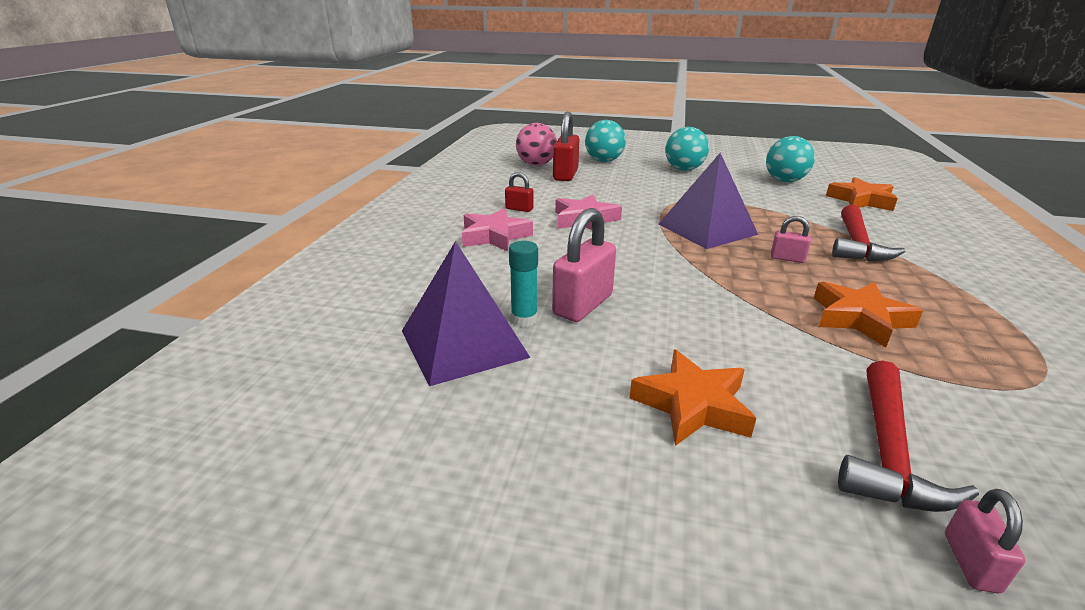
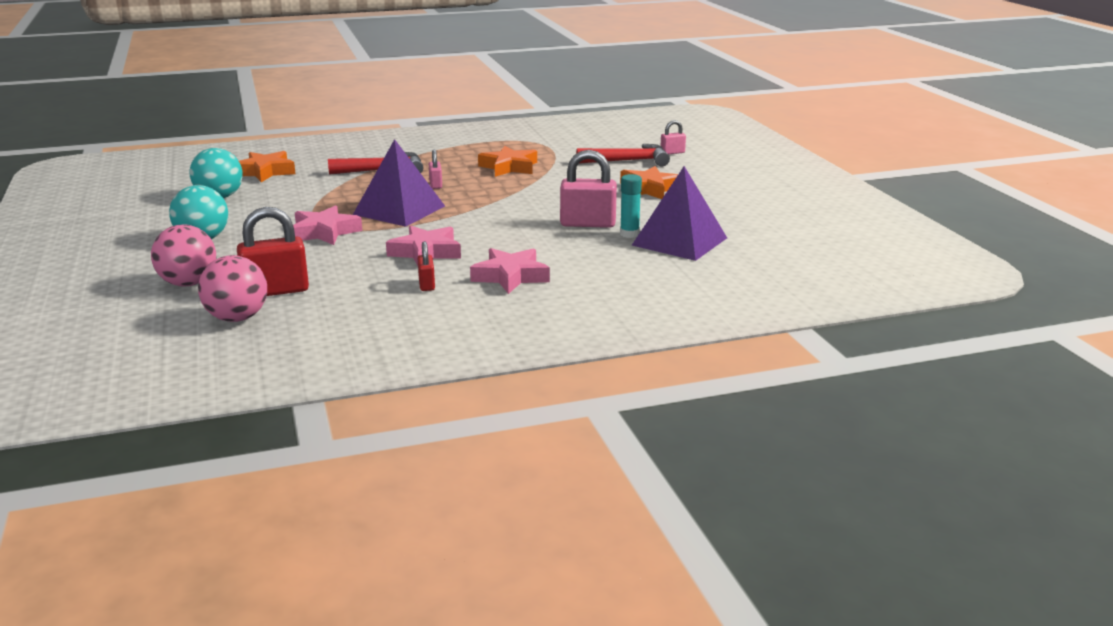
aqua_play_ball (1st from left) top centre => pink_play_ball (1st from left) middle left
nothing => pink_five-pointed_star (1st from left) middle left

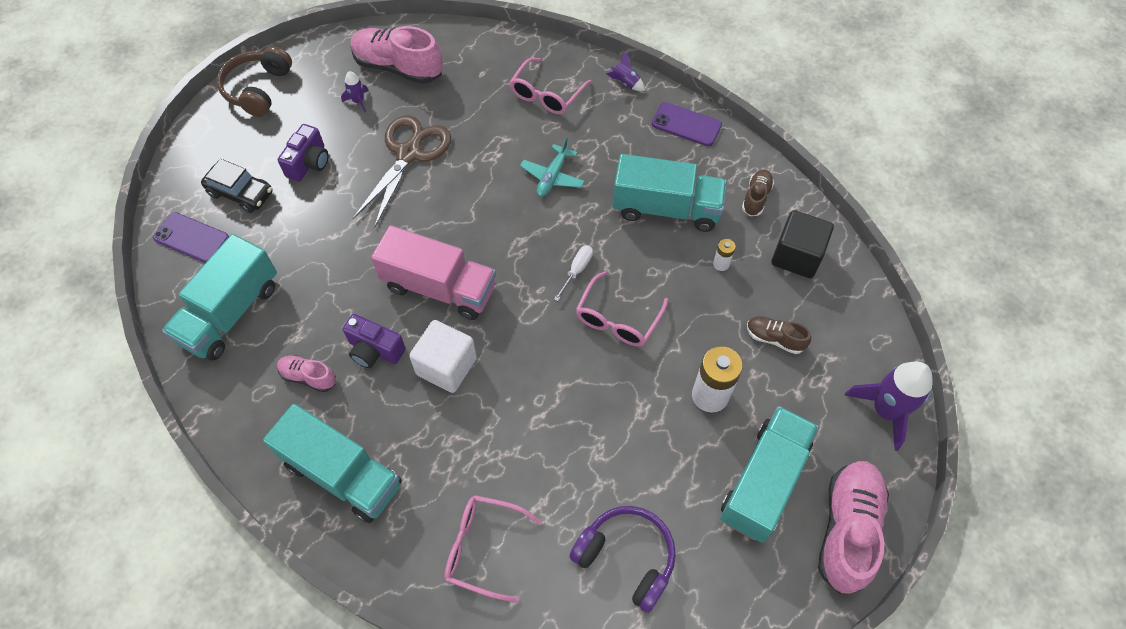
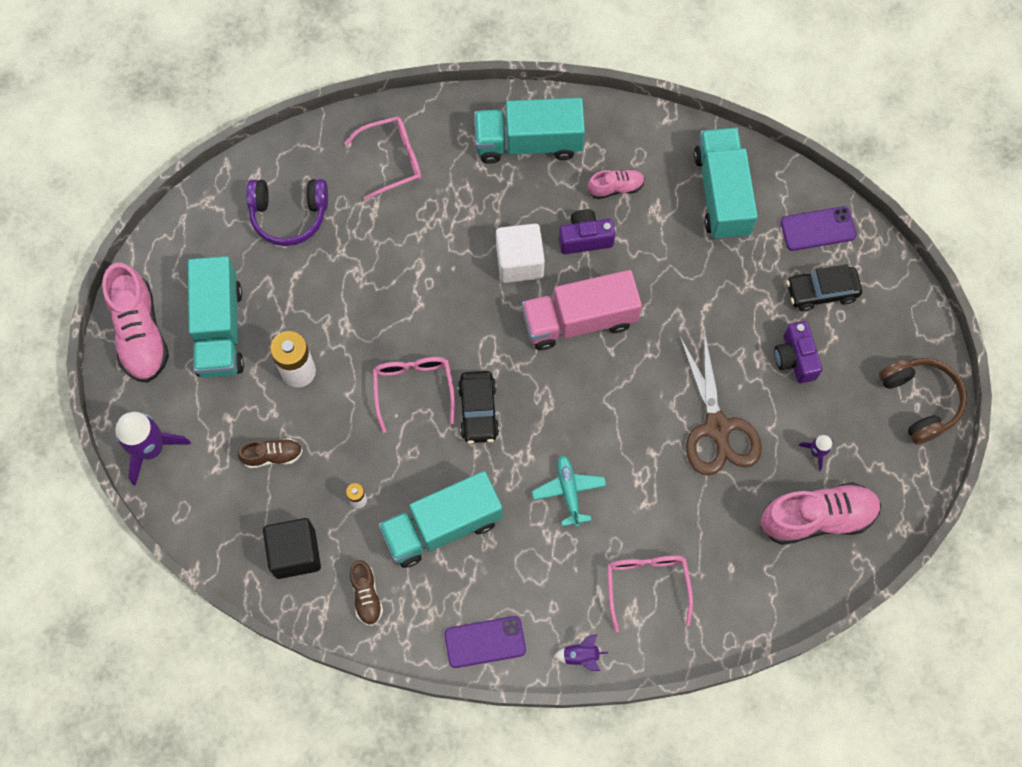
white_screwdriver centre => jet-black_car (1st from left) centre

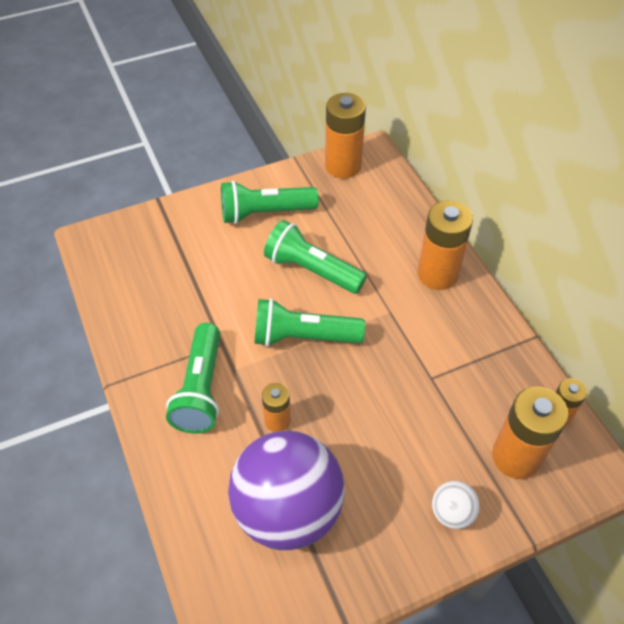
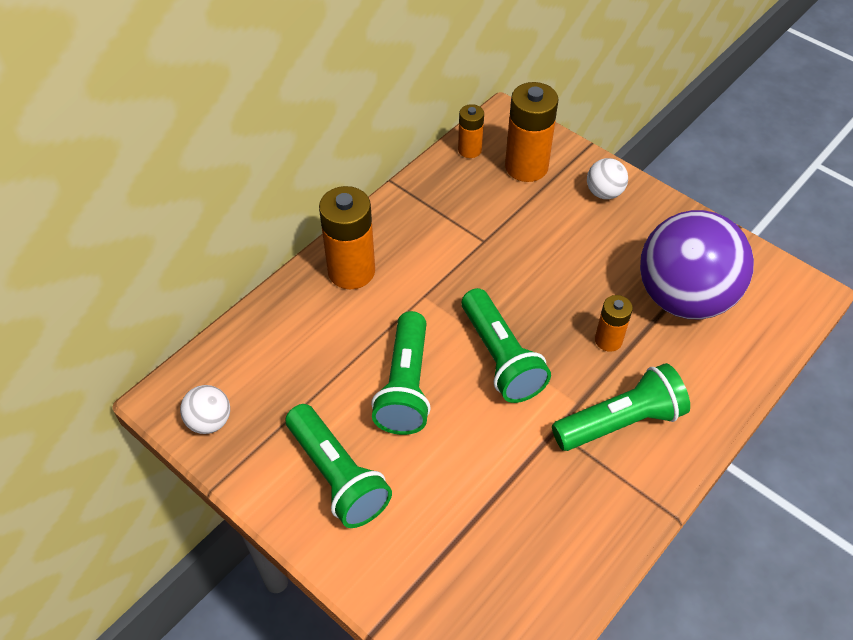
bright_orange_power_cell (2nd from left) top centre => white_play_ball (1st from left) middle left

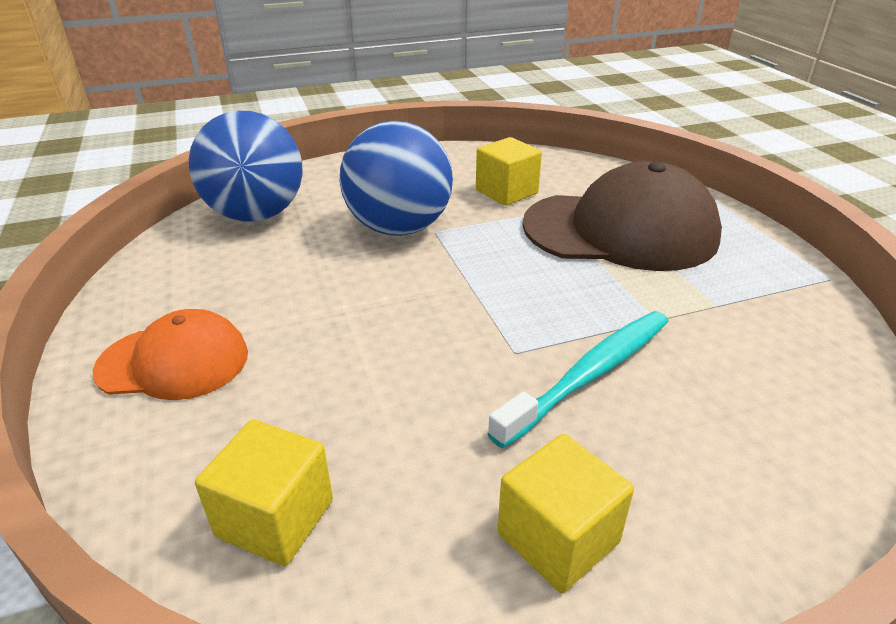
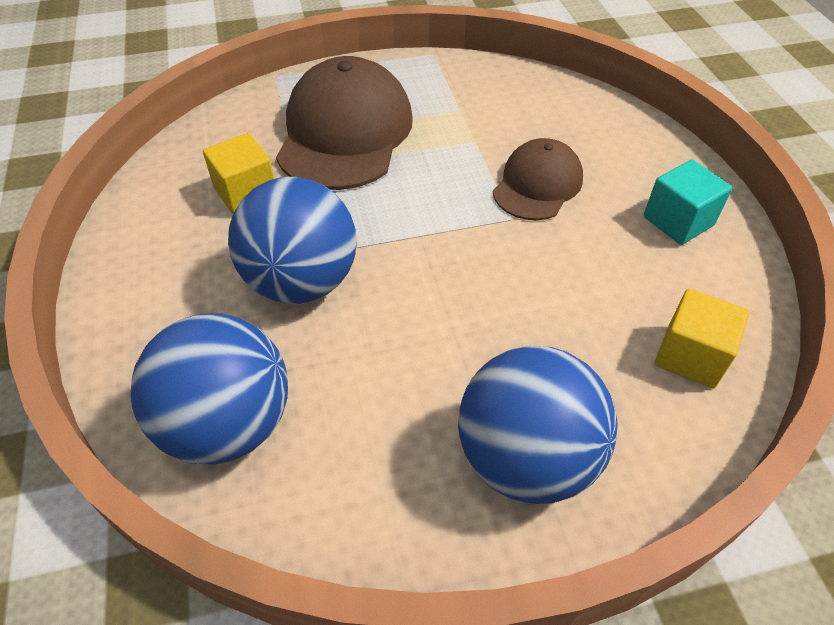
bright_orange_baseball_cap middle left => blue_play_ball (3rd from left) bottom centre
aqua_dental_brush centre => brown_baseball_cap (2nd from left) top centre
golden_block (3rd from left) bottom centre => aqua_block top right

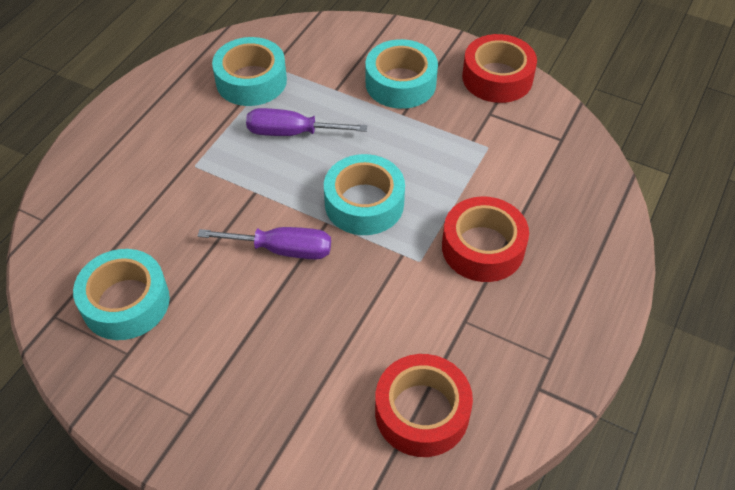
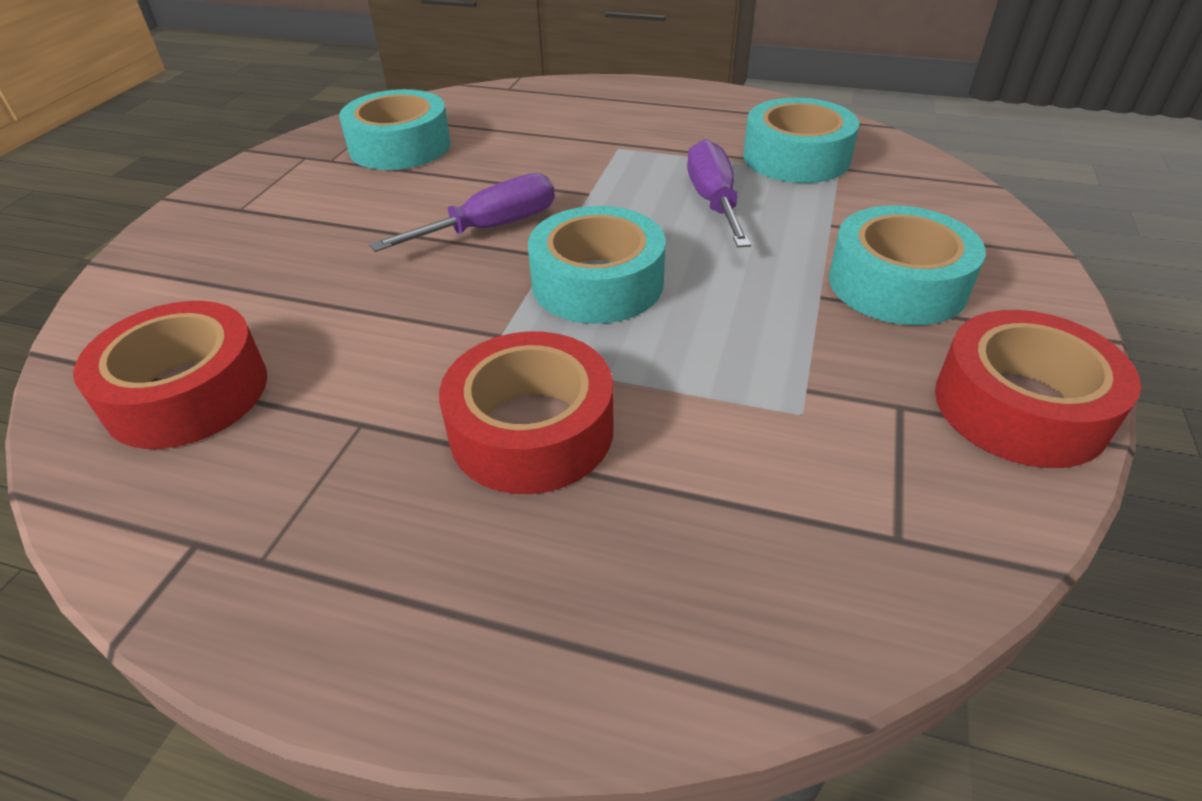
purple_screwdriver (1st from left) centre => purple_screwdriver (1st from left) top centre, 120 degrees counterclockwise

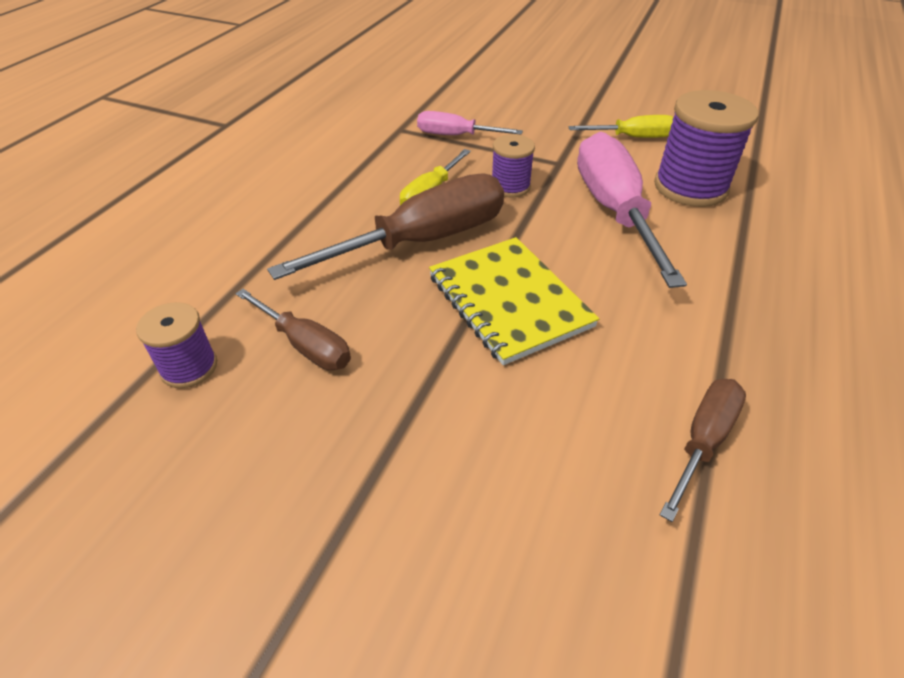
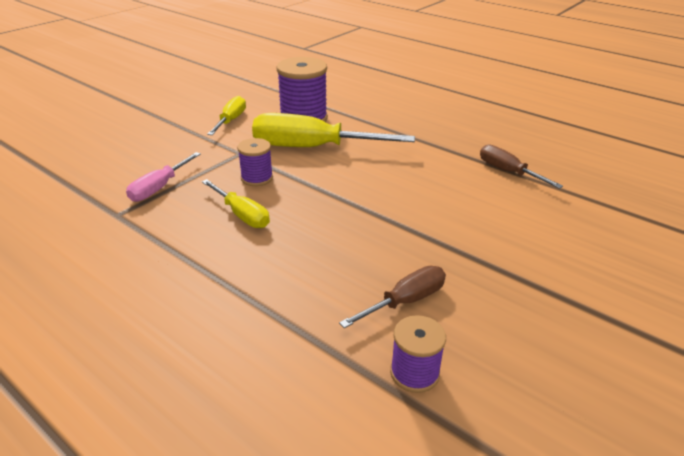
brown_screwdriver (2nd from left) centre => nothing
golden_exercise_book centre => nothing
pink_screwdriver (2nd from left) top right => golden_screwdriver (3rd from left) top centre

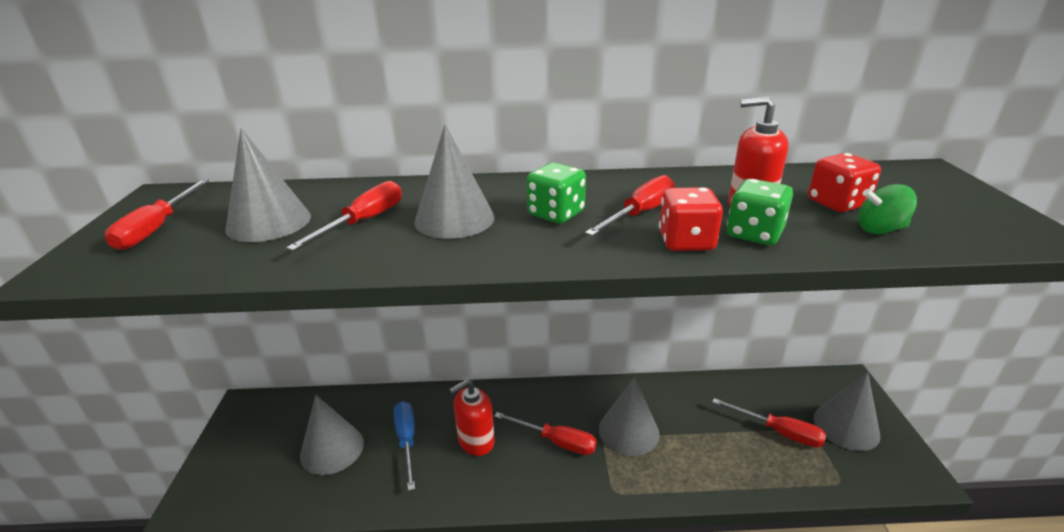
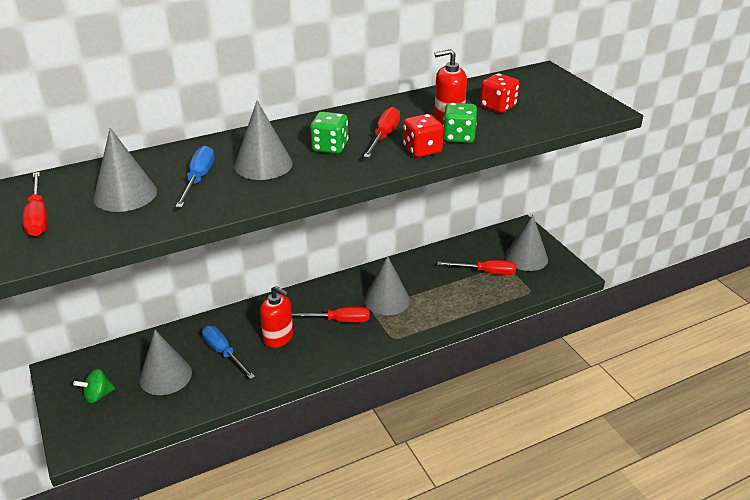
red_screwdriver (2nd from left) middle left => blue_screwdriver (1st from left) middle left
red_soap_pump (1st from left) bottom centre => red_soap_pump (1st from left) centre, 90 degrees counterclockwise
leaf-green_whirligig middle right => leaf-green_whirligig bottom left, move

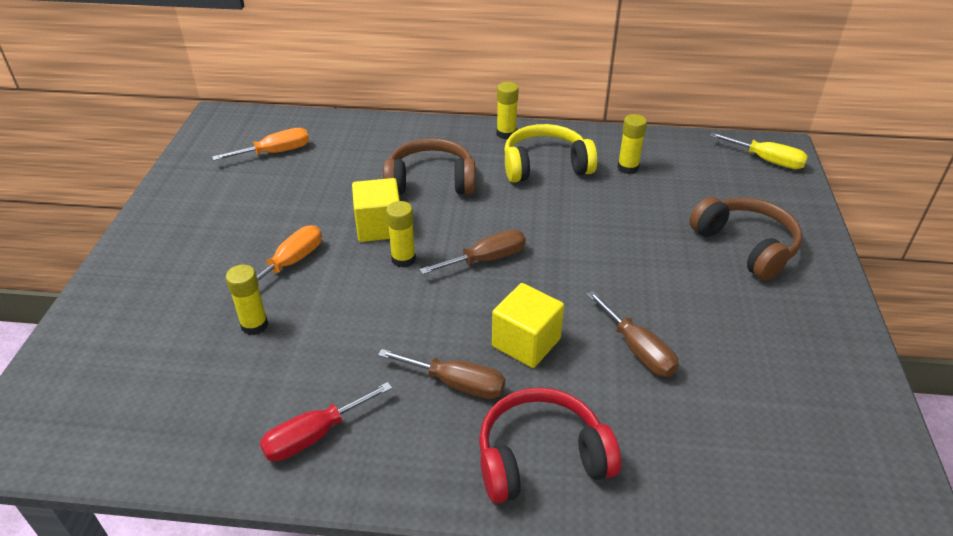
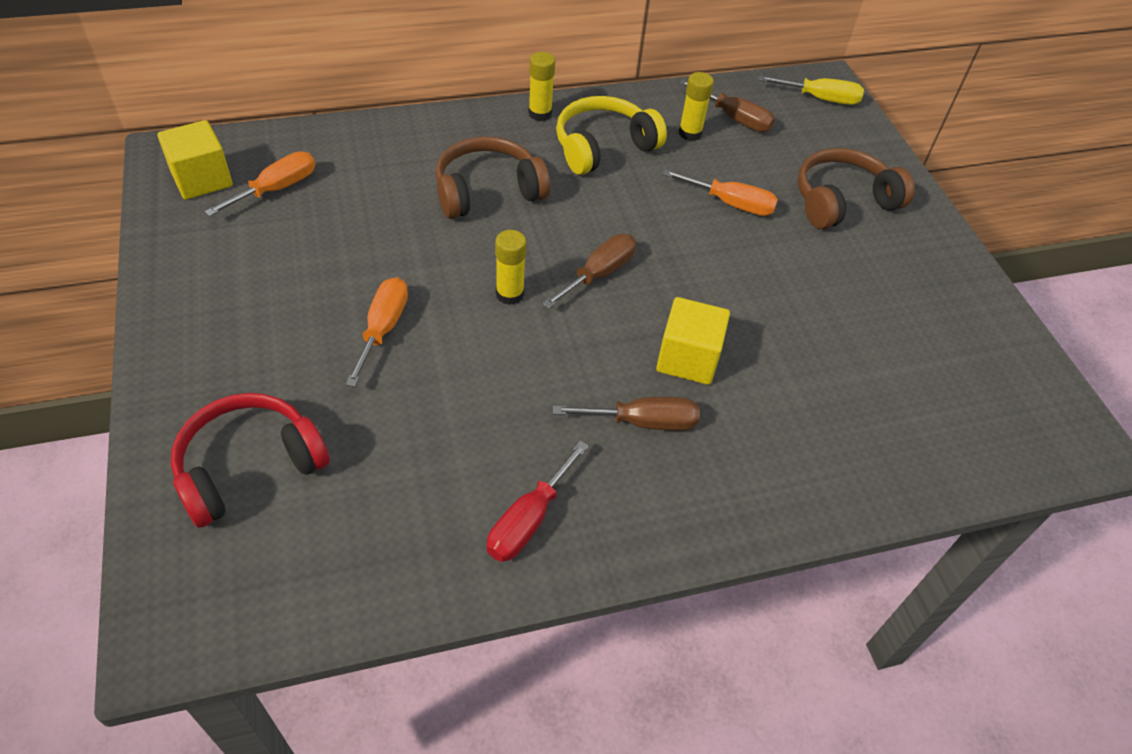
golden_glue_stick (1st from left) middle left => nothing
golden_block (1st from left) centre => golden_block (1st from left) top left, move
red_headset bottom centre => red_headset middle left, move
brown_screwdriver (3rd from left) centre => brown_screwdriver (3rd from left) top centre, move
brown_headset (2nd from left) middle right => brown_headset (2nd from left) top right, 60 degrees counterclockwise
nothing => bright_orange_screwdriver (3rd from left) top centre

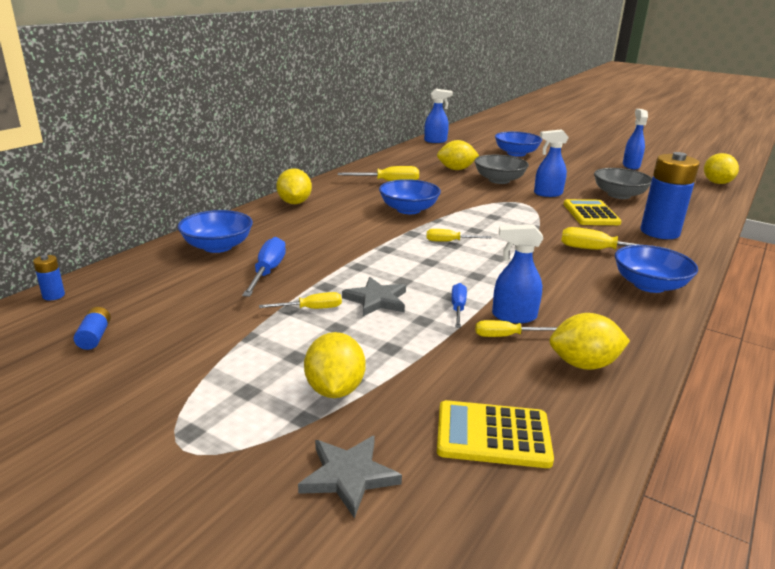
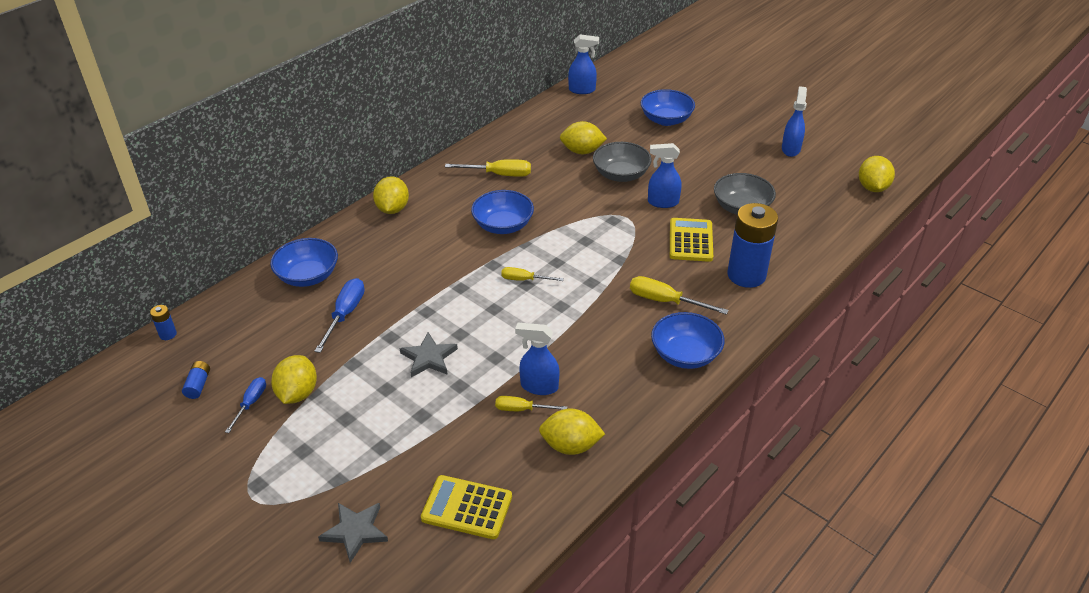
golden_screwdriver (1st from left) centre => nothing
golden_citrus_fruit (2nd from left in the first image) centre => golden_citrus_fruit (1st from left) middle left, move
blue_screwdriver (2nd from left in the first image) centre => blue_screwdriver (1st from left) bottom left, move

